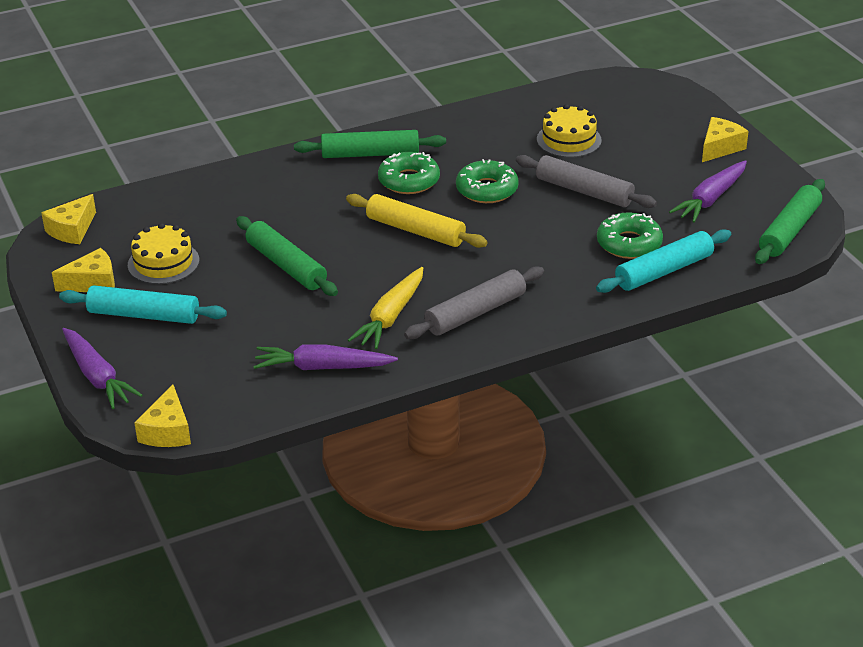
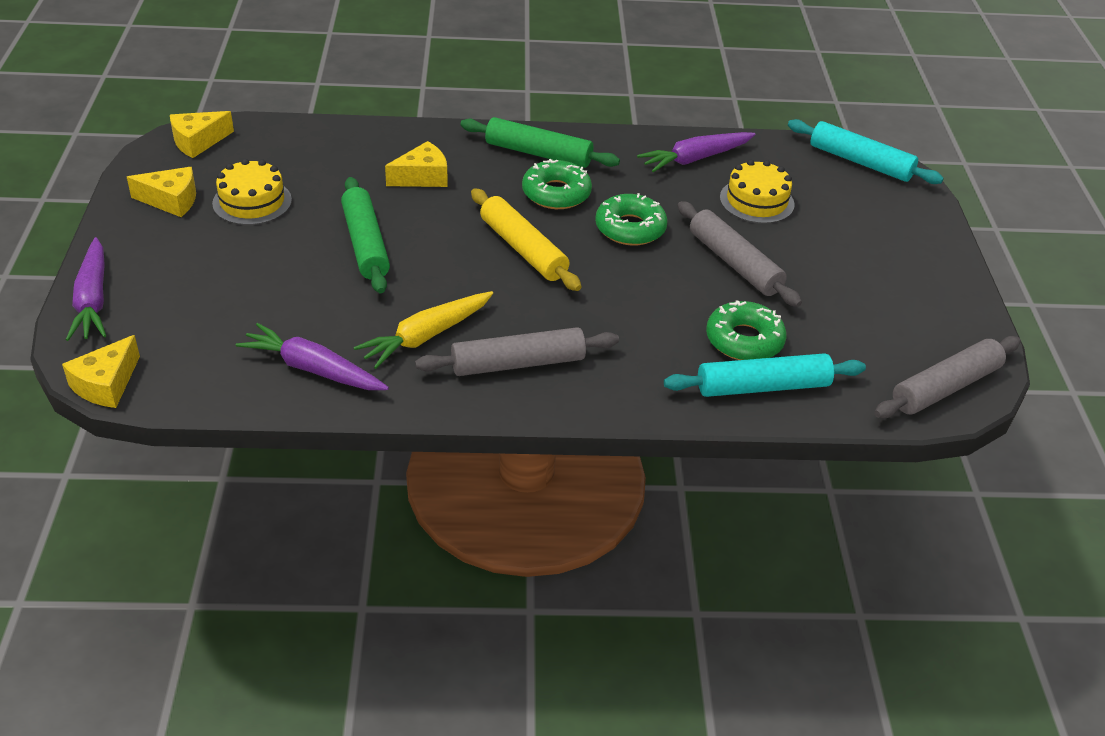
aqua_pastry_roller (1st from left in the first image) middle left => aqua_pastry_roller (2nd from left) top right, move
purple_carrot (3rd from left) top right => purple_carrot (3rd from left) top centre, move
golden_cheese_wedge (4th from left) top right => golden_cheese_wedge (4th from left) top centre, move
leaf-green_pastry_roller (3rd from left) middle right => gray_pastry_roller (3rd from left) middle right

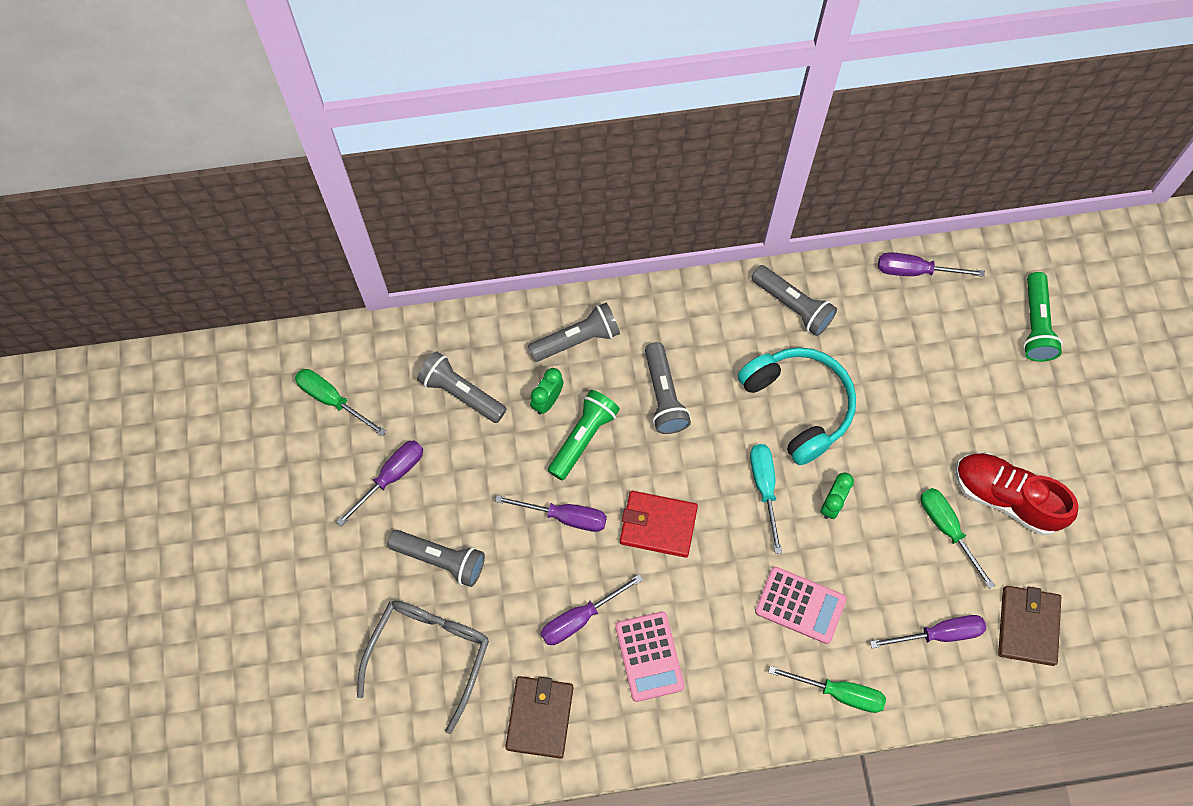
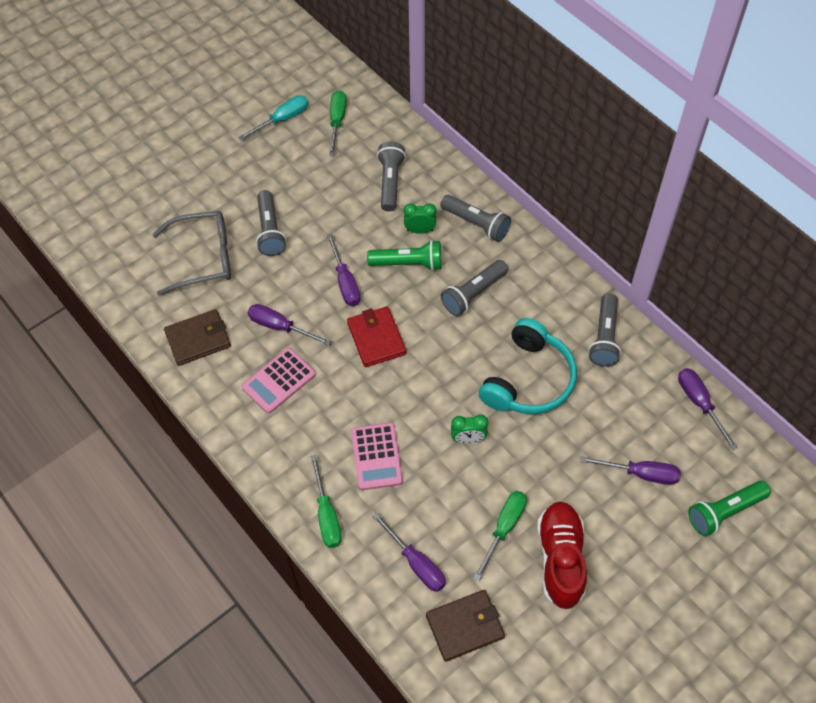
purple_screwdriver (1st from left in the first image) middle left => purple_screwdriver (4th from left) bottom right, move
aqua_screwdriver centre => aqua_screwdriver top centre, move

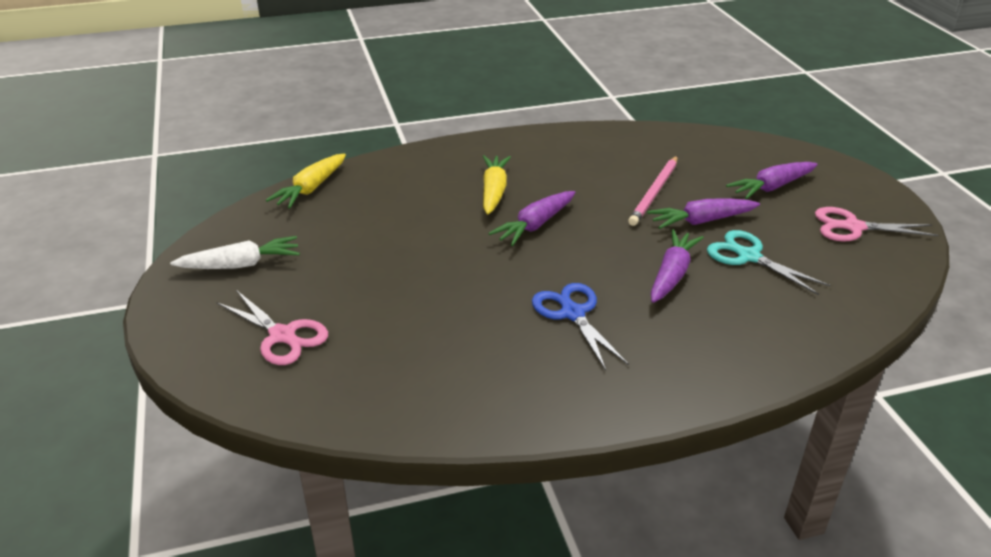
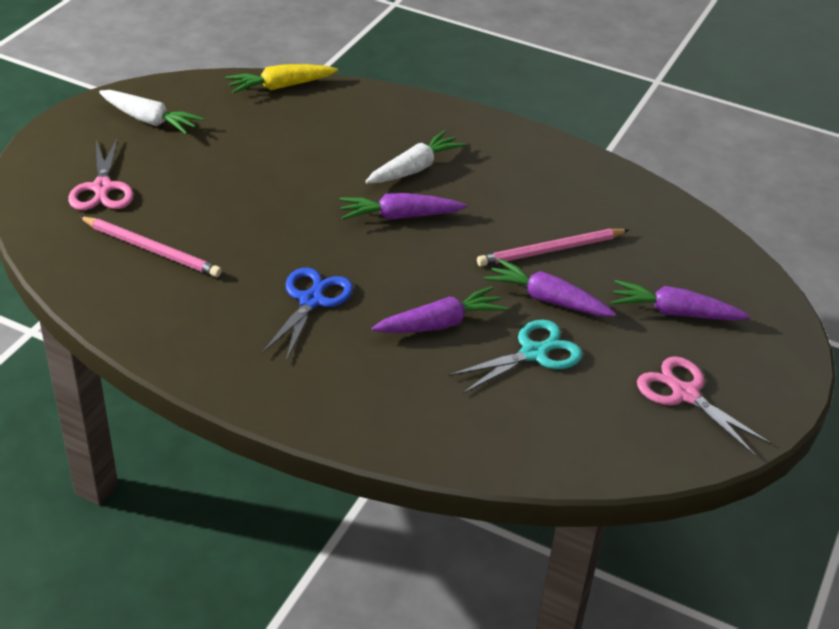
golden_carrot (2nd from left) top centre => white_carrot (2nd from left) top centre
aqua_pair_of_scissors middle right => aqua_pair_of_scissors centre, 60 degrees clockwise
nothing => pink_wooden_pencil (1st from left) middle left

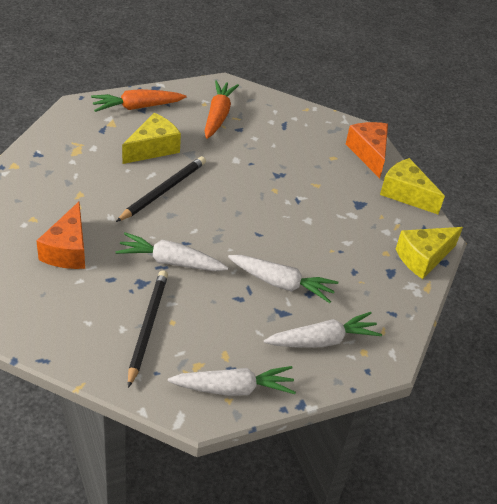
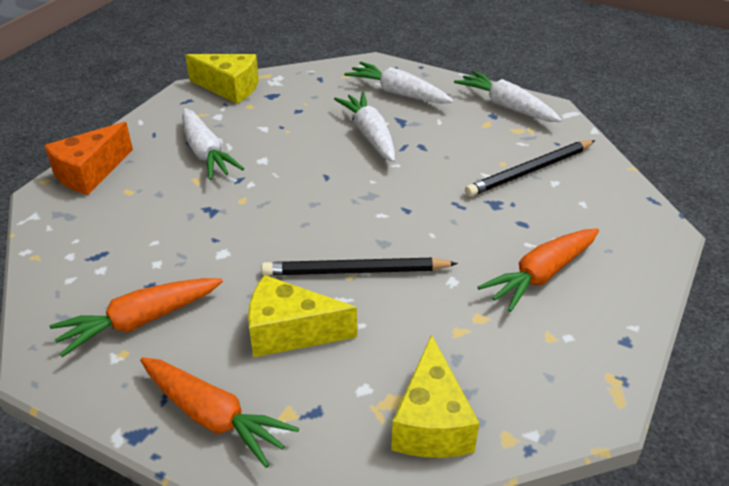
bright_orange_cheese_wedge (1st from left) middle left => bright_orange_carrot (3rd from left) middle right
white_carrot (1st from left) centre => white_carrot (1st from left) top left, move
golden_cheese_wedge (2nd from left in the first image) middle right => golden_cheese_wedge (3rd from left) bottom centre, move

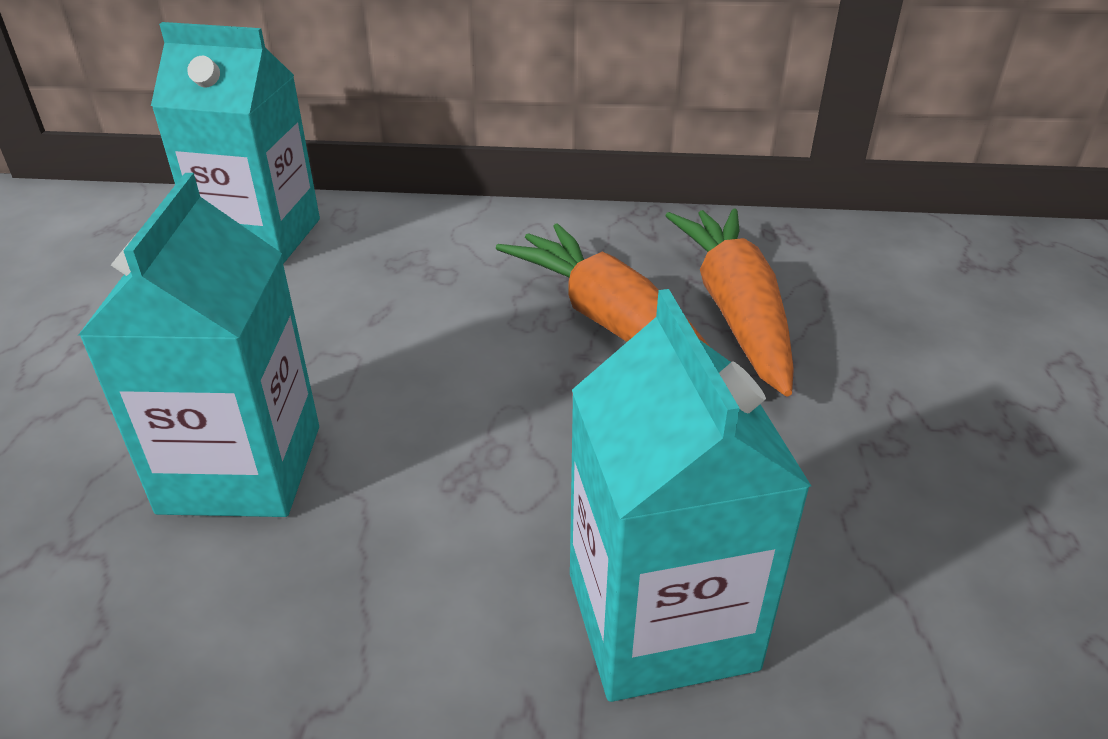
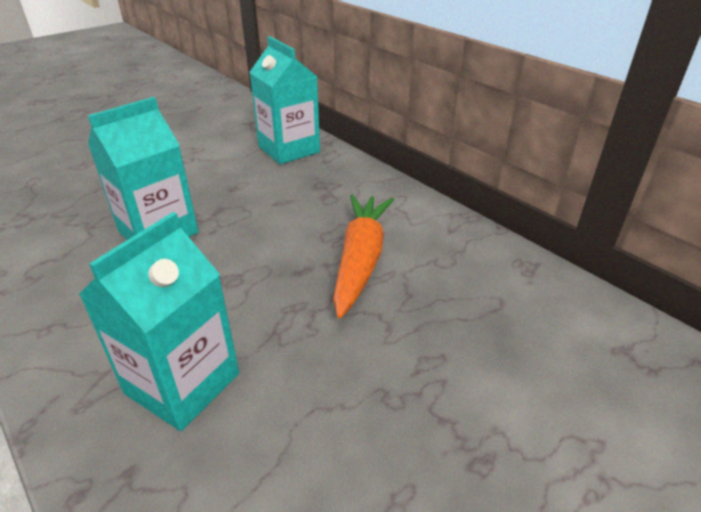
bright_orange_carrot (2nd from left) centre => nothing

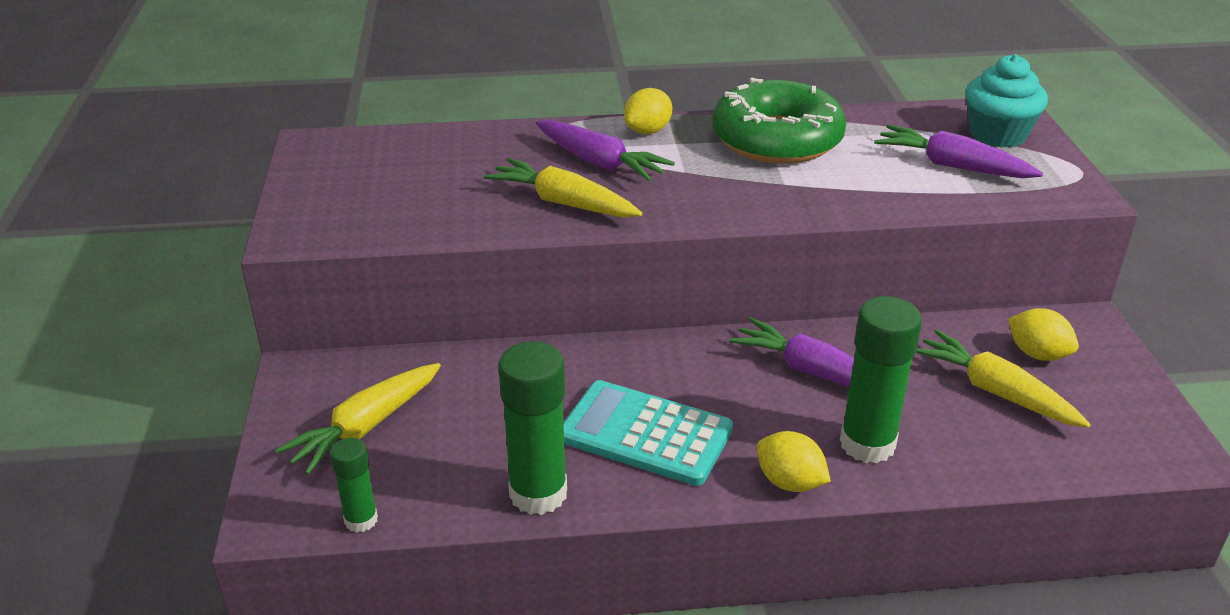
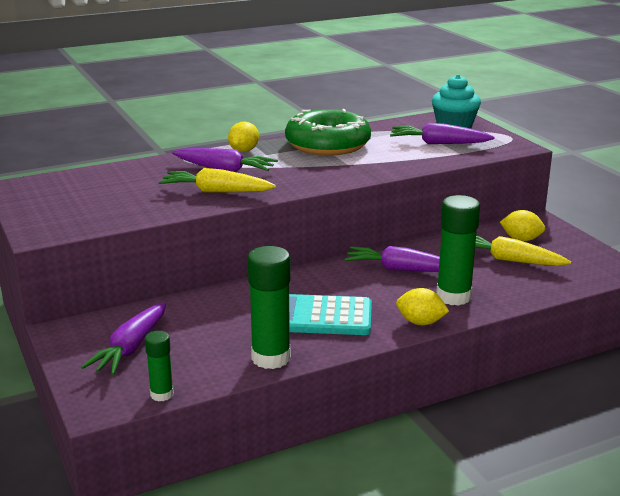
golden_carrot (1st from left) bottom left => purple_carrot (1st from left) bottom left

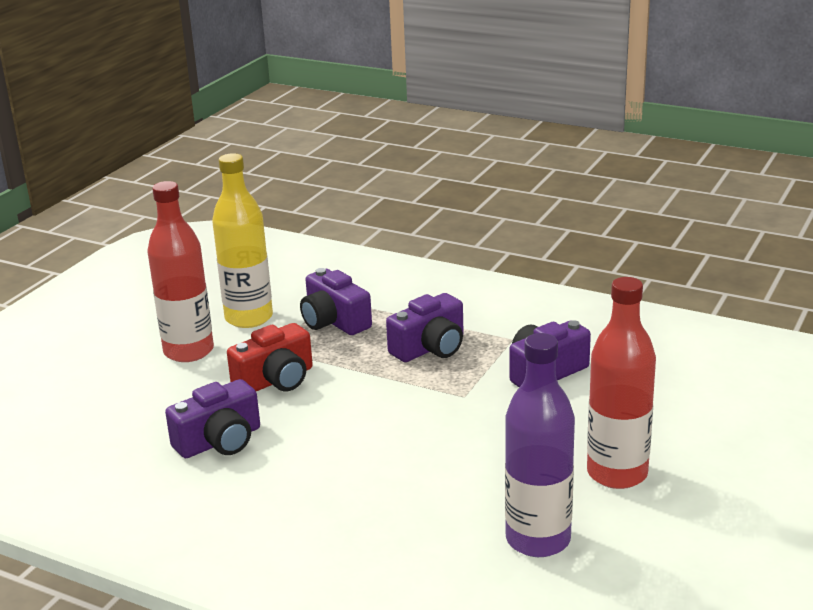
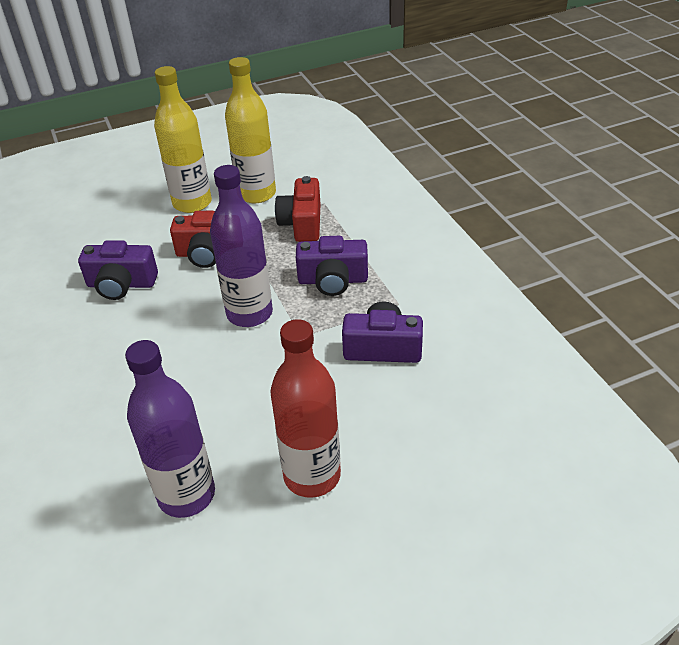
red_flask (1st from left) middle left => golden_flask (1st from left) top left
purple_camera (2nd from left) centre => red_camera (2nd from left) top centre
nothing => purple_flask (2nd from left) centre

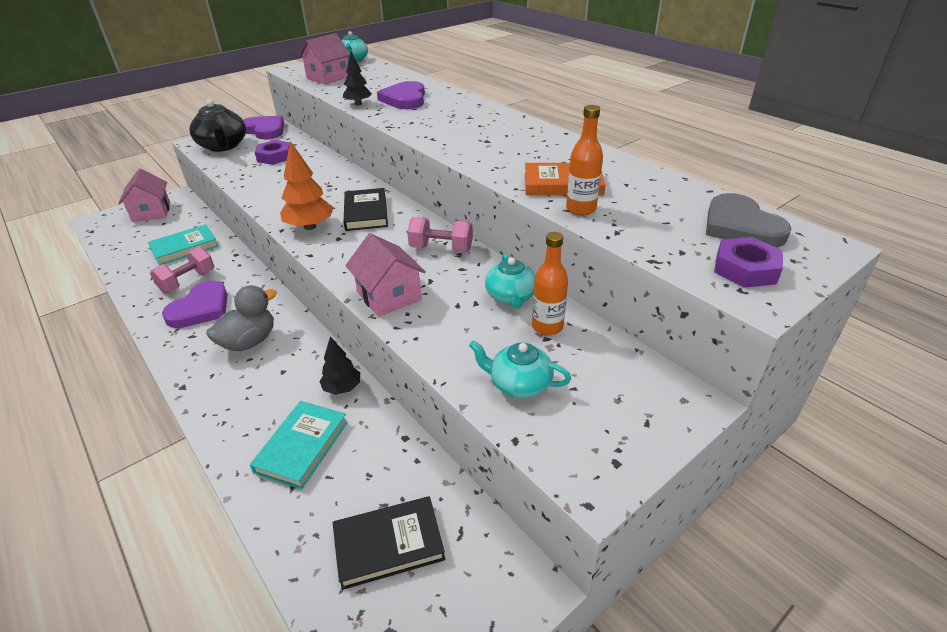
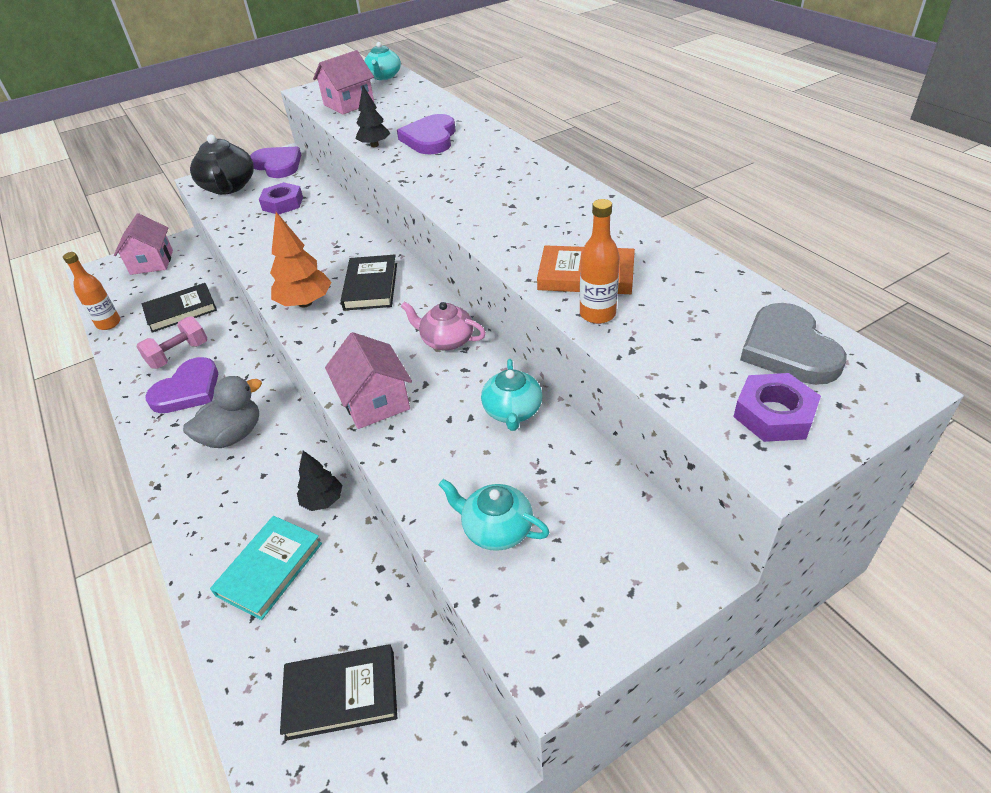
aqua_hardcover (1st from left) middle left => jet-black_hardcover (1st from left) middle left
pink_hand_weight (2nd from left) centre => pink_teapot centre
bright_orange_flask (1st from left) centre => bright_orange_flask (1st from left) middle left, move

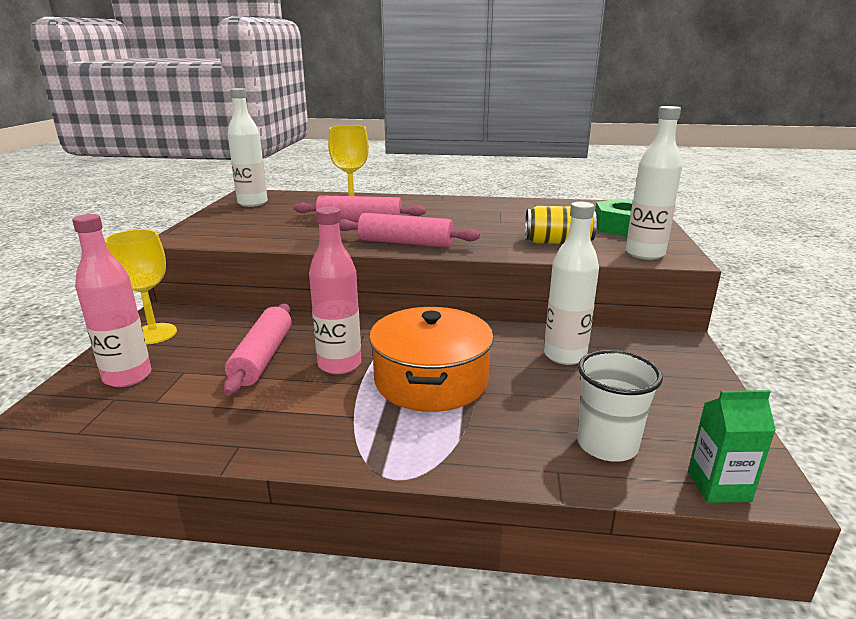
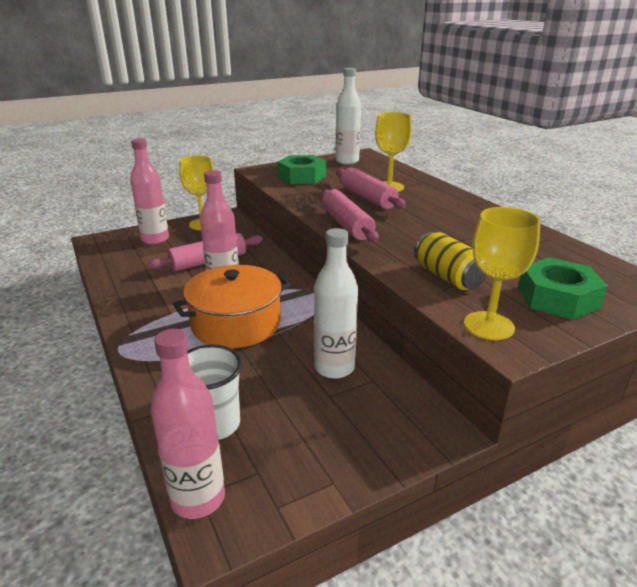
white_flask (3rd from left) top right => golden_goblet (3rd from left) middle right
leaf-green_carton bottom right => pink_flask (2nd from left) bottom left
nothing => leaf-green_hexagon_nut (1st from left) top centre

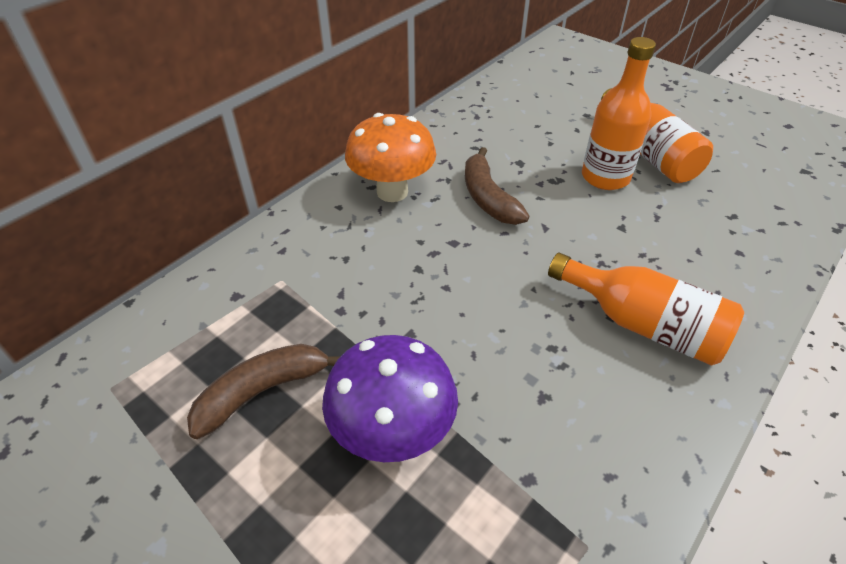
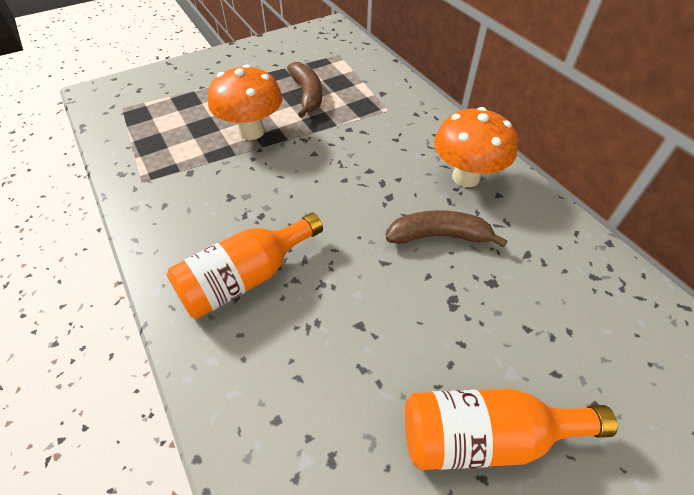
purple_mushroom bottom centre => bright_orange_mushroom (1st from left) top centre
bright_orange_flask (1st from left) top right => nothing

